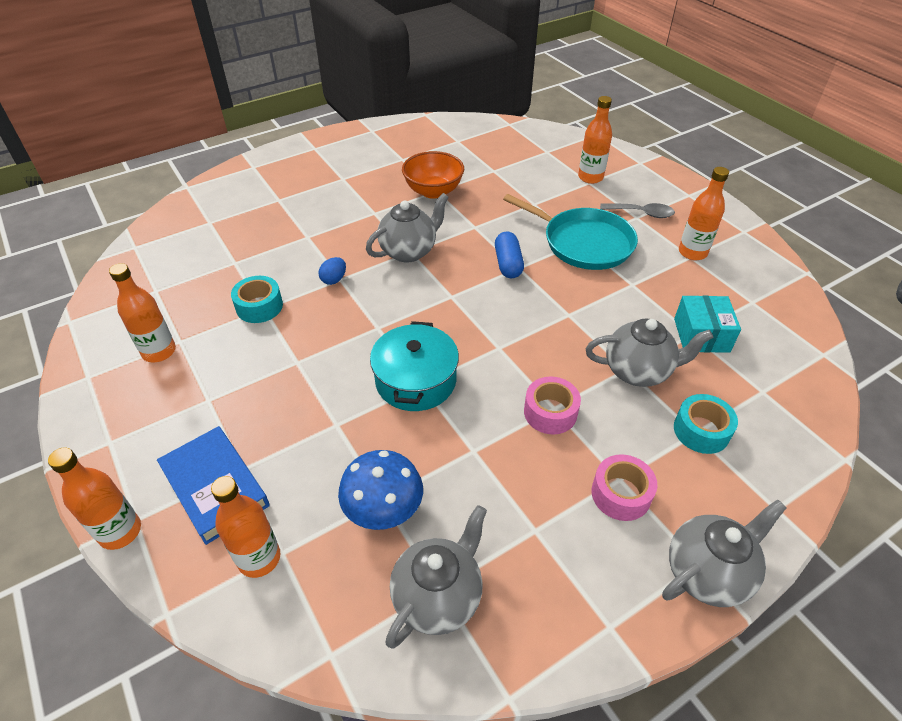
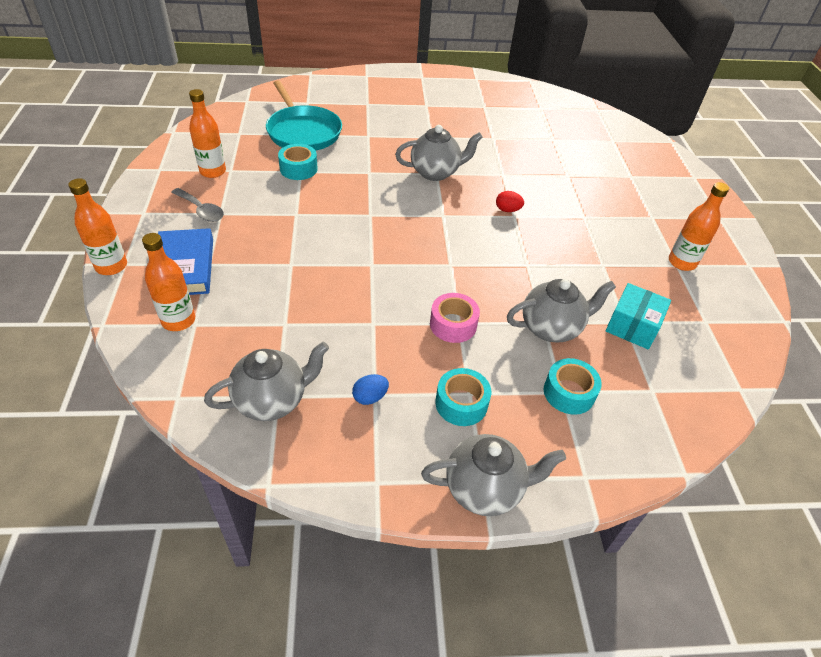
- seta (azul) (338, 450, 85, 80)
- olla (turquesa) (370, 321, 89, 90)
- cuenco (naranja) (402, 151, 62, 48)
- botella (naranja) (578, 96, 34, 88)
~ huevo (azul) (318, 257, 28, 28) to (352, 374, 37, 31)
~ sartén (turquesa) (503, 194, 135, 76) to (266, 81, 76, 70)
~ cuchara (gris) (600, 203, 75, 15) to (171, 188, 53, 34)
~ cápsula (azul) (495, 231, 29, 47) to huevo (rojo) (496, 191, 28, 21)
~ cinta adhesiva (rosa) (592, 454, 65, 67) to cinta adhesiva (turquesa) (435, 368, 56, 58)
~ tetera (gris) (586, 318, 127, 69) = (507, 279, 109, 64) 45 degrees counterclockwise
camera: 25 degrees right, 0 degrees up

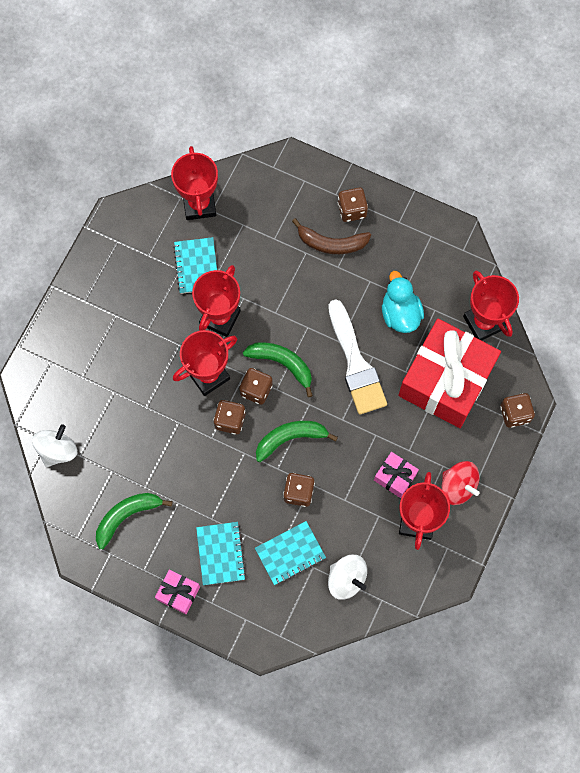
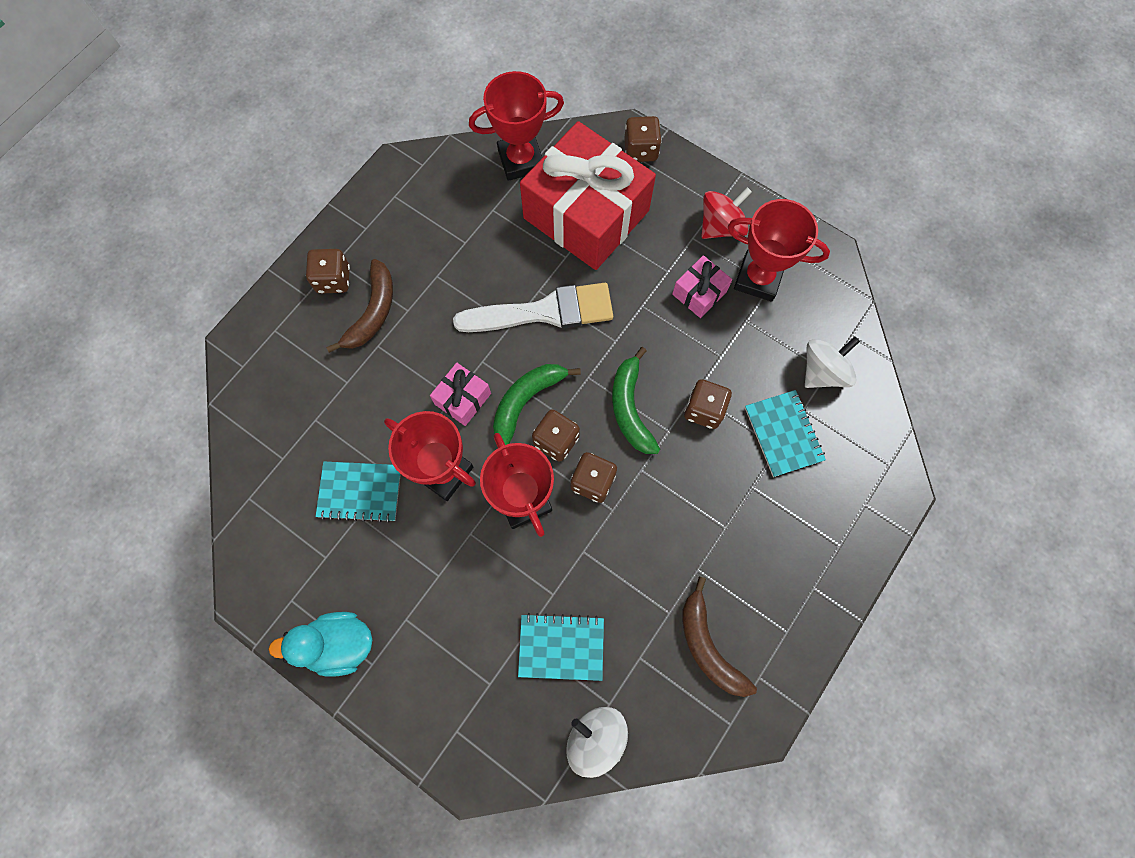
- trofeo (rojo) (171, 146, 47, 74)
~ regalo (rosa) (155, 569, 45, 45) to (430, 363, 61, 63)
~ cuaderno (turquesa) (196, 522, 50, 63) to (518, 613, 86, 68)
~ pato (turquesa) (382, 271, 42, 62) to (268, 612, 104, 65)
~ plátano (verde) (96, 493, 77, 56) to plátano (marrón) (682, 577, 75, 120)
camera: 80 degrees left, 0 degrees up

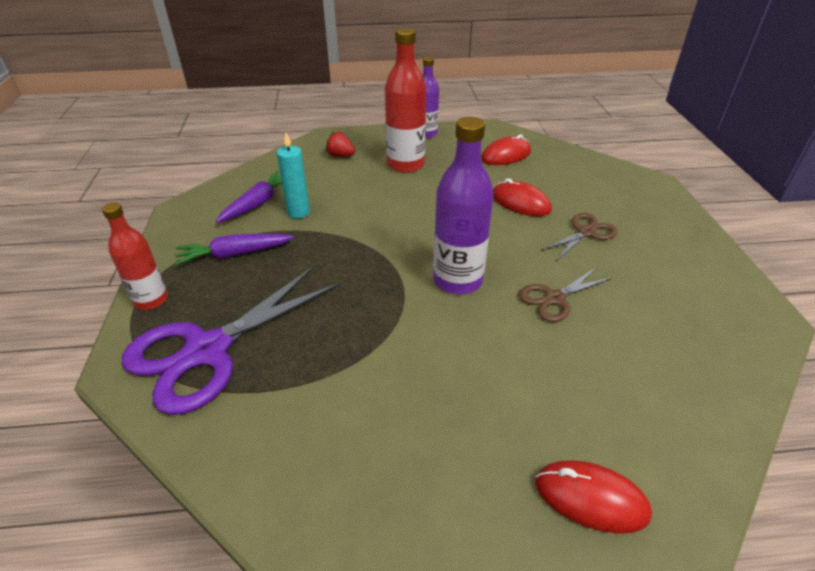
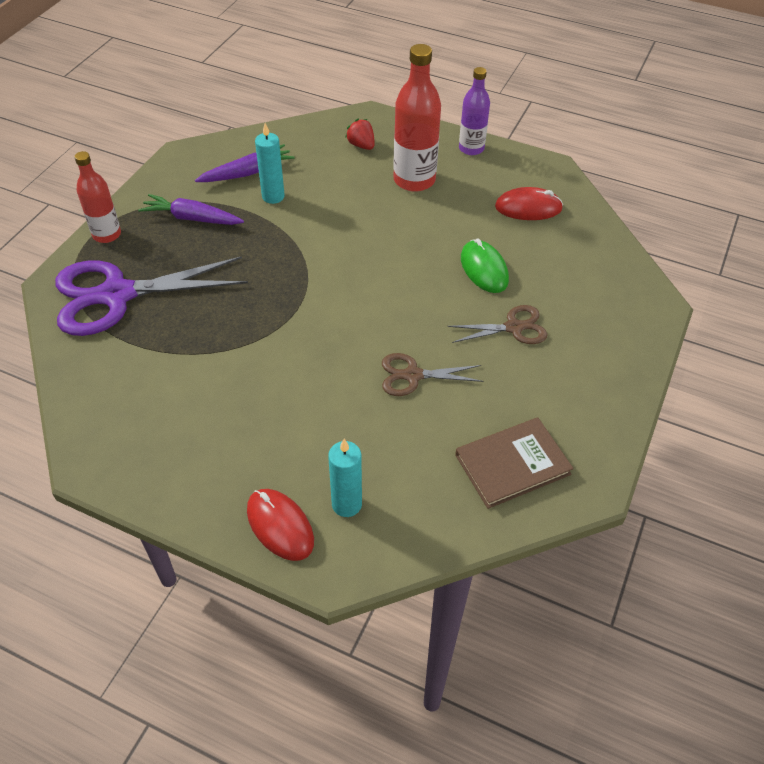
- botella (morado) (433, 116, 61, 179)
+ vela (turquesa) (328, 439, 34, 78)
+ libro (marrón) (455, 417, 118, 92)
~ ratón (rojo) (493, 178, 59, 38) to ratón (verde) (461, 239, 48, 54)
camera: 30 degrees right, 10 degrees up

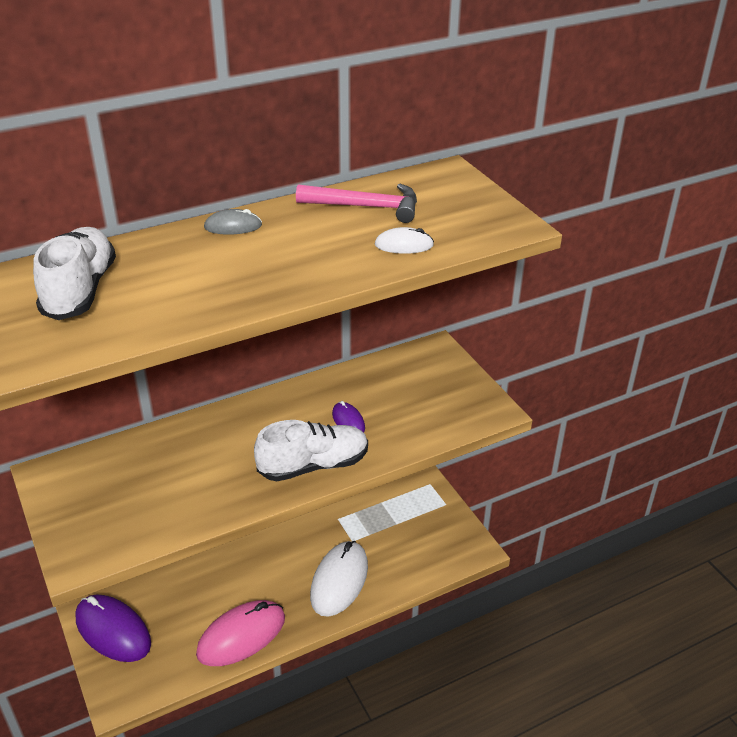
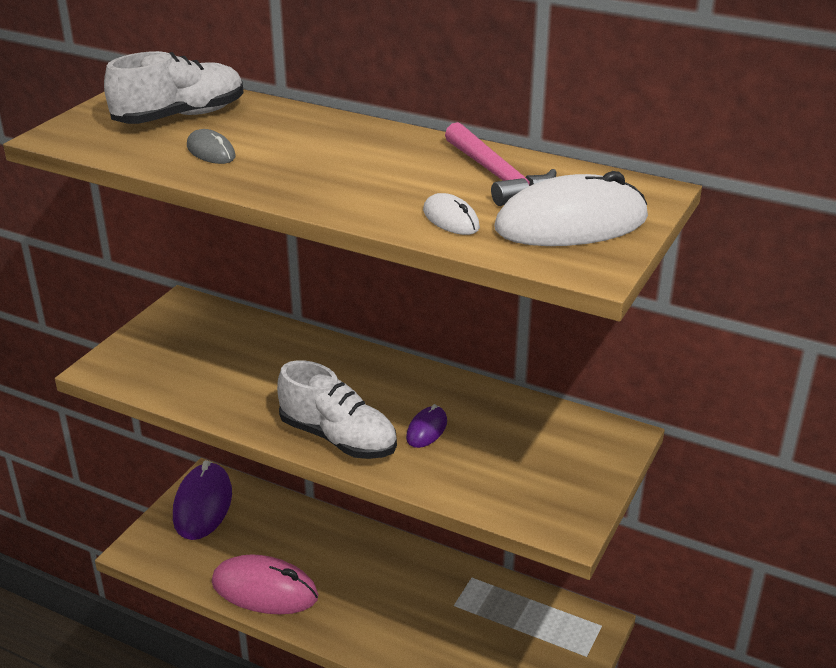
~ ratón (gris) (204, 209, 58, 26) to (187, 129, 49, 35)
~ ratón (blanco) (310, 541, 58, 76) to (494, 171, 154, 75)
camera: 55 degrees right, 5 degrees down

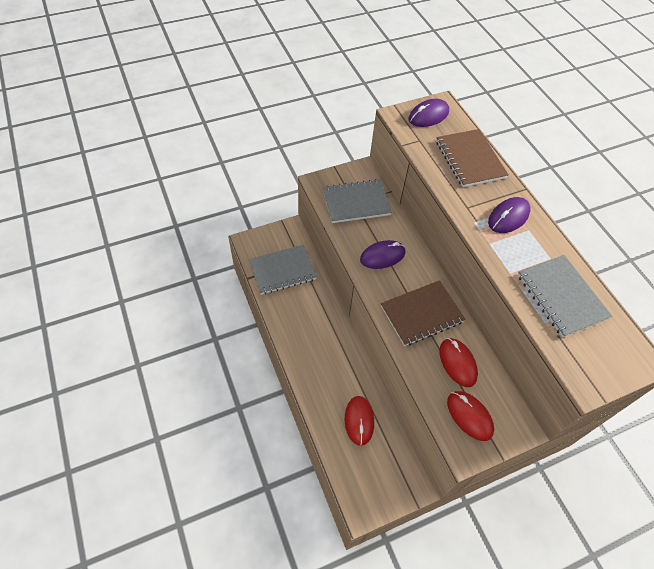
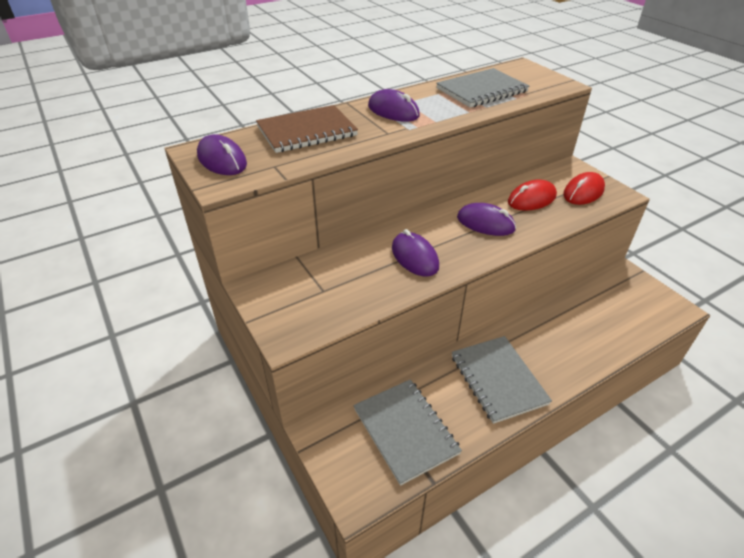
- ratón (rojo) (345, 396, 29, 50)
~ cuaderno (gris) (323, 179, 69, 44) to (452, 336, 100, 88)
~ cuaderno (marrón) (381, 280, 85, 66) to ratón (morado) (457, 203, 59, 33)
camera: 95 degrees left, 15 degrees down

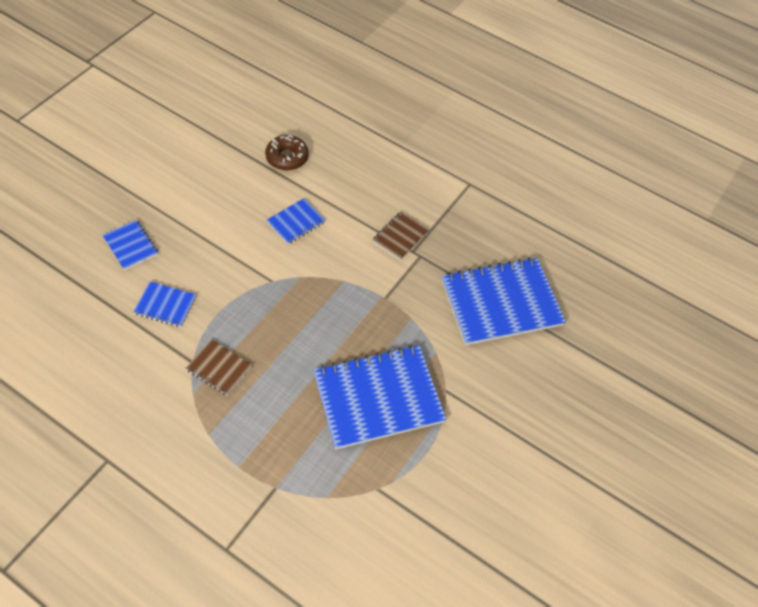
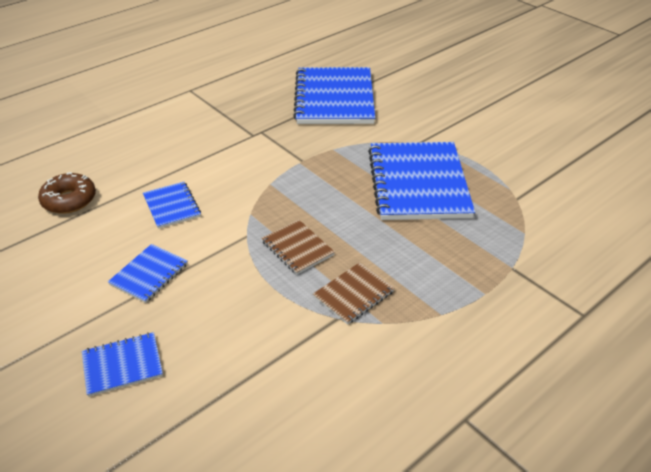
~ cuaderno (azul) (133, 281, 63, 46) to (108, 244, 80, 59)
~ cuaderno (marrón) (372, 212, 57, 48) to (262, 220, 73, 55)
camera: 70 degrees left, 15 degrees down

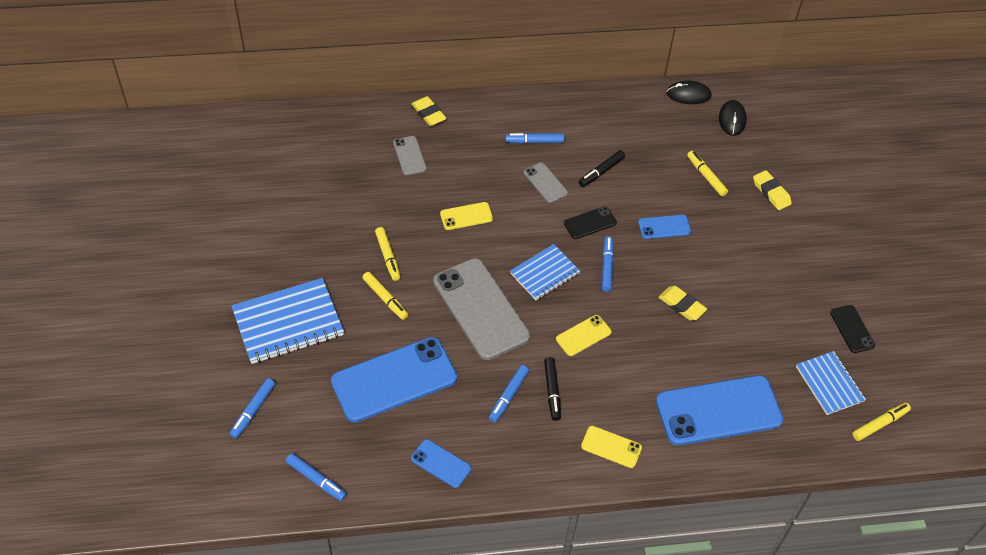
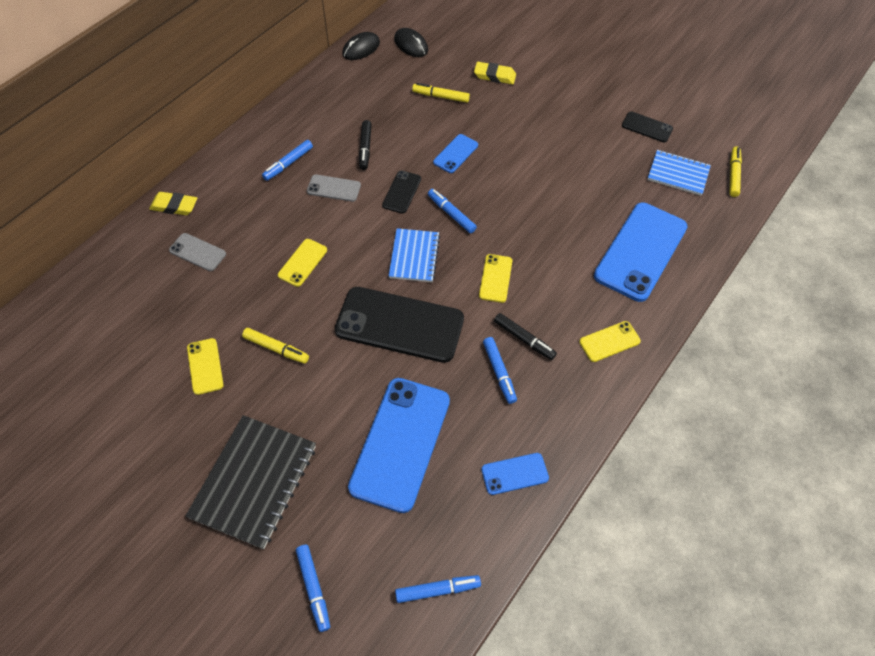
- rotulador (amarillo) (362, 272, 47, 48)
- goma de borrar (amarillo) (659, 286, 48, 35)
+ móvil (amarillo) (187, 338, 37, 57)
~ cuaderno (azul) (232, 278, 112, 86) to cuaderno (negro) (186, 415, 130, 134)
~ móvil (gris) (433, 258, 97, 102) to móvil (negro) (335, 287, 129, 76)
camera: 45 degrees left, 5 degrees up

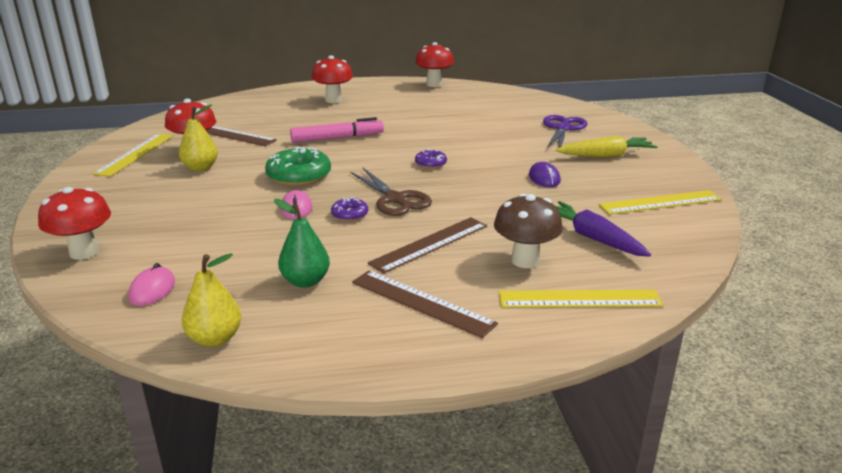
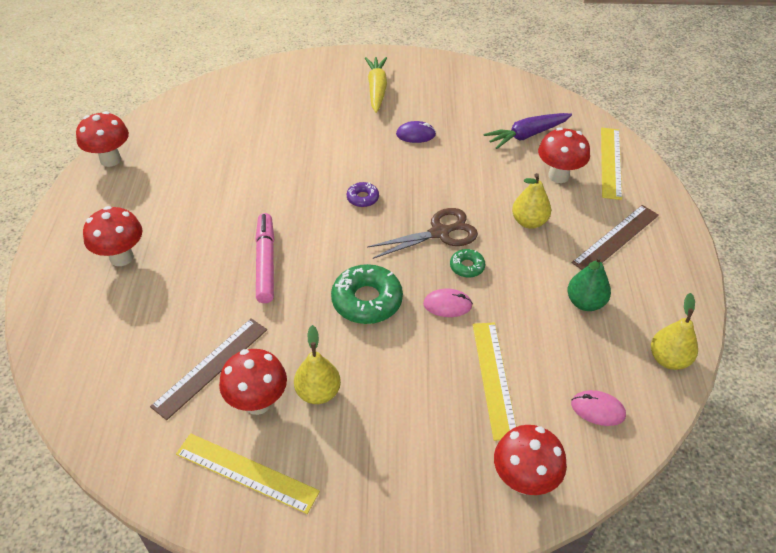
- tijeras (morado) (543, 115, 44, 33)
~ regla (amarillo) (598, 190, 124, 24) to (473, 322, 44, 119)
~ regla (marrón) (368, 217, 119, 57) to pera (amarillo) (512, 173, 39, 56)
~ rosquilla (morado) (331, 197, 37, 24) to rosquilla (verde) (450, 249, 35, 29)
~ seta (marrón) (494, 194, 69, 74) to seta (rojo) (538, 127, 52, 56)
camera: 80 degrees left, 20 degrees up

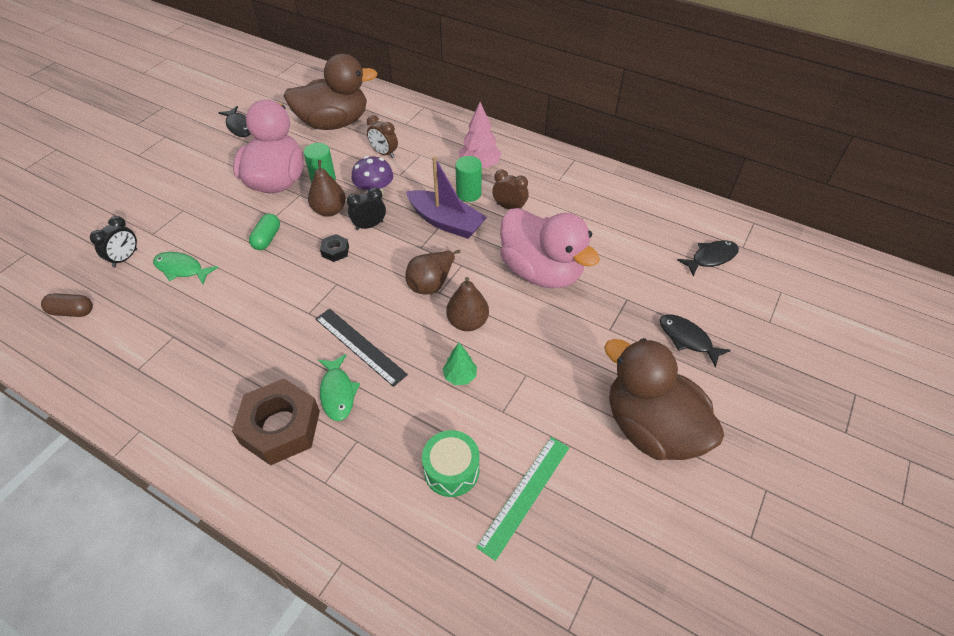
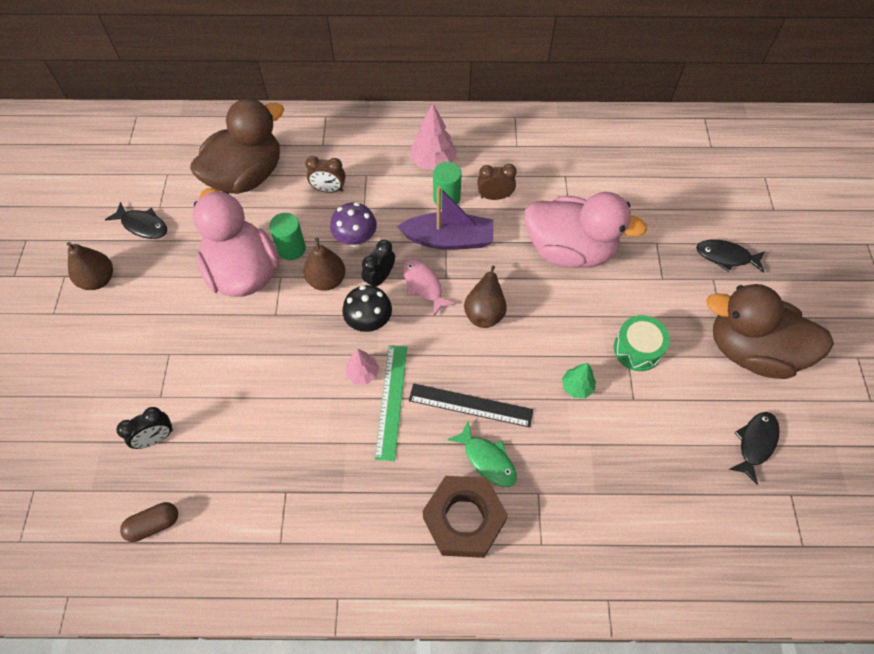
- pez (verde) (153, 252, 65, 32)
- cápsula (verde) (249, 214, 31, 36)
+ árbol (rosa) (346, 348, 33, 37)
+ pez (rosa) (403, 259, 53, 58)
~ tambor (verde) (422, 430, 58, 67) to (614, 315, 56, 56)
~ pera (marrón) (446, 277, 43, 54) to (67, 242, 46, 48)
~ regla (verde) (476, 437, 93, 124) to (375, 345, 32, 116)
~ pez (negro) (677, 240, 62, 36) to (729, 412, 51, 73)
~ tuerca (negro) (320, 234, 29, 28) to seta (negro) (342, 285, 50, 47)
~ despertador (negro) (90, 216, 47, 51) = (116, 407, 57, 42) 60 degrees clockwise
camera: 30 degrees left, 10 degrees up

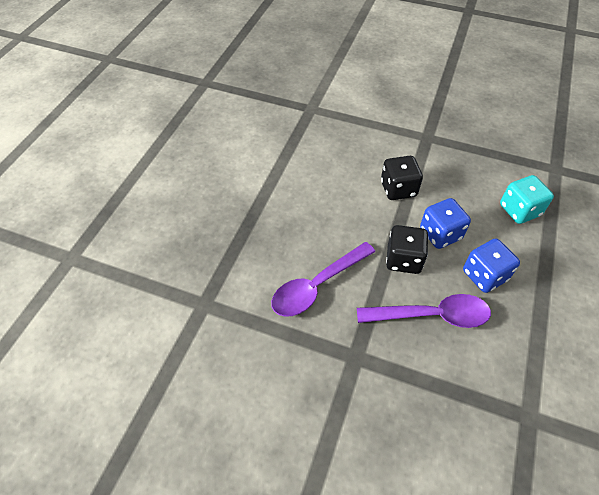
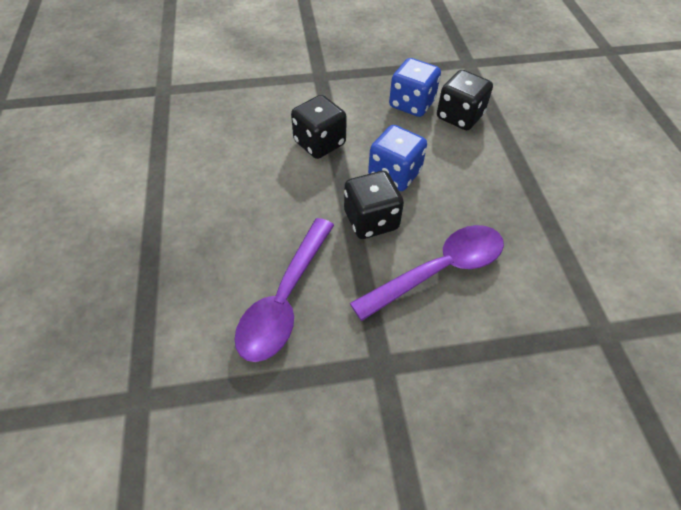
~ dado (azul) (463, 238, 57, 55) to (389, 58, 52, 59)
~ dado (turquesa) (500, 175, 54, 49) to dado (negro) (437, 70, 56, 60)
camera: 30 degrees left, 0 degrees up

